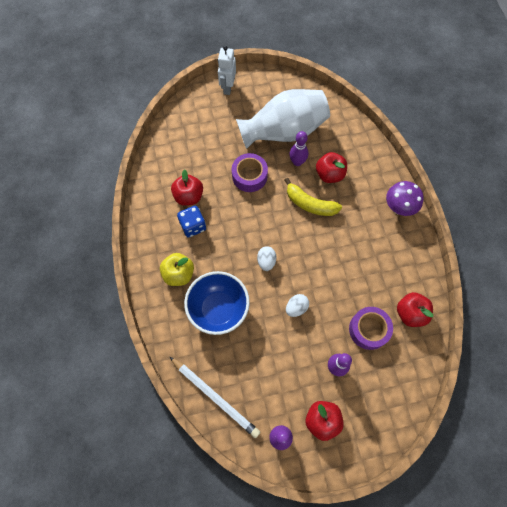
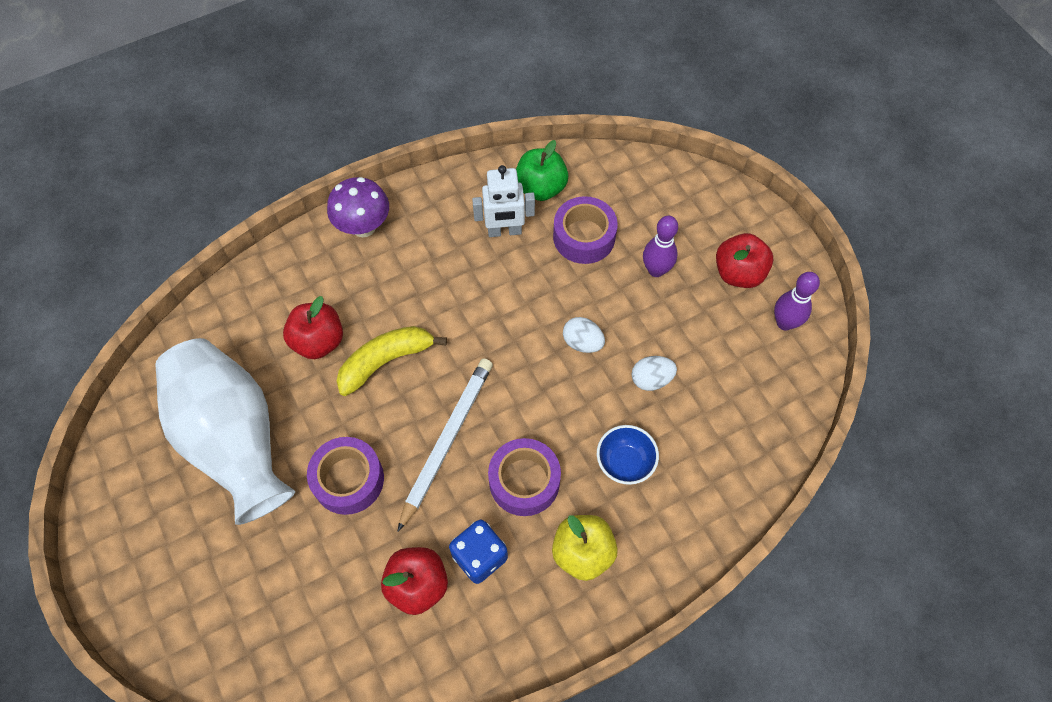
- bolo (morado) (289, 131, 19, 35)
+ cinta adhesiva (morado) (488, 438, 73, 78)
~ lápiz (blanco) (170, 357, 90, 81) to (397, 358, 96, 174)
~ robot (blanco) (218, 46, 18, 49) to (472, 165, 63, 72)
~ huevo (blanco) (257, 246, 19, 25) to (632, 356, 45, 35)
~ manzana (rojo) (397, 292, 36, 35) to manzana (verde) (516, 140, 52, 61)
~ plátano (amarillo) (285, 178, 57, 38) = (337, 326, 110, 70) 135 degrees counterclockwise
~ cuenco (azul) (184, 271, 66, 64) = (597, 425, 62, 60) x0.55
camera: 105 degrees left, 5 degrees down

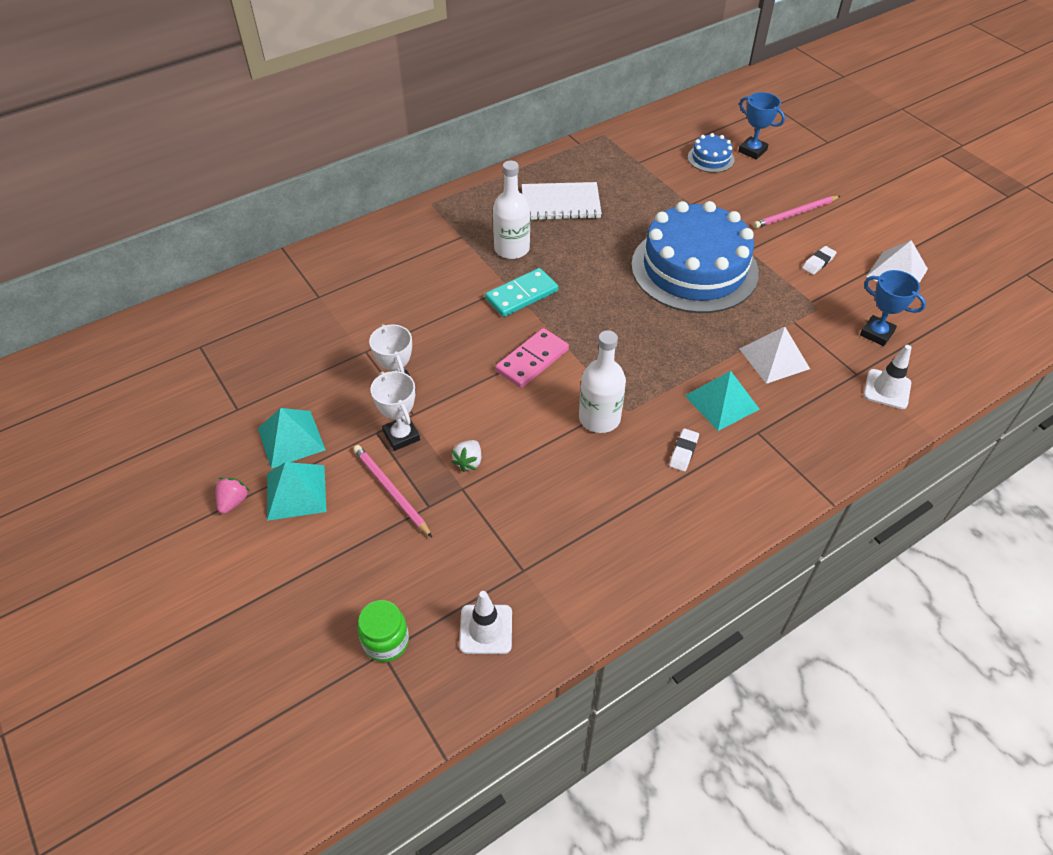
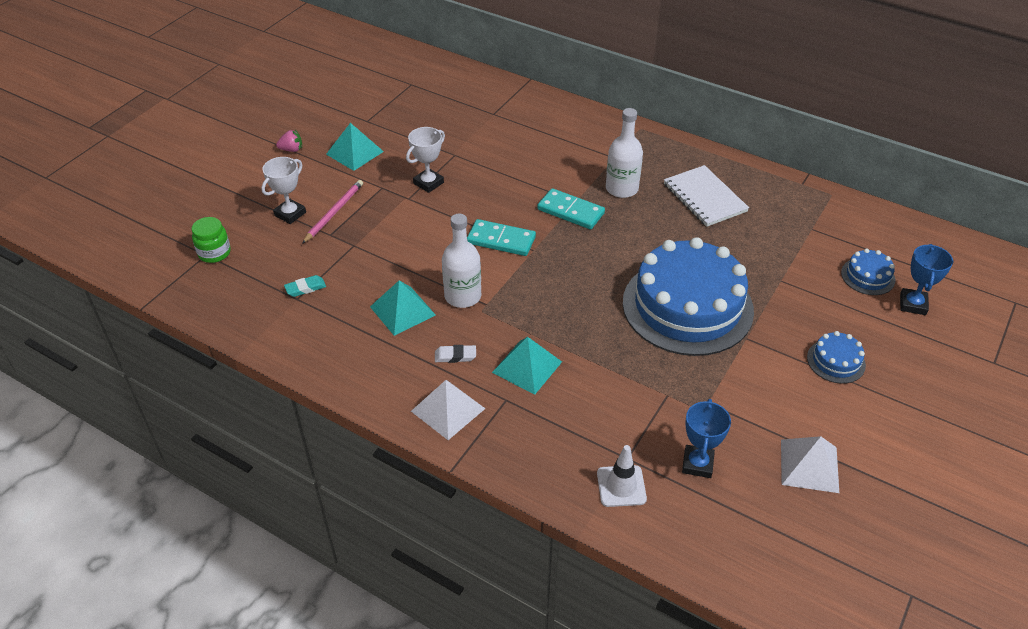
- fresa (blanco) (451, 440, 30, 32)
- cono de tráfico (blanco) (459, 591, 53, 63)
- goma de borrar (blanco) (802, 246, 35, 29)
+ goma de borrar (turquesa) (284, 275, 42, 22)
~ pirámide (turquesa) (267, 462, 59, 59) to (370, 280, 66, 56)
~ trofeo (blanco) (370, 371, 50, 80) to (261, 157, 45, 67)
~ pirámide (blanco) (739, 327, 71, 57) to (411, 380, 74, 60)
~ lápiz (rosa) (753, 196, 87, 32) to tarta (azul) (807, 331, 59, 53)
~ ficha de dominó (rosa) (495, 328, 74, 60) to ficha de dominó (turquesa) (467, 219, 69, 37)
camera: 65 degrees right, 5 degrees down

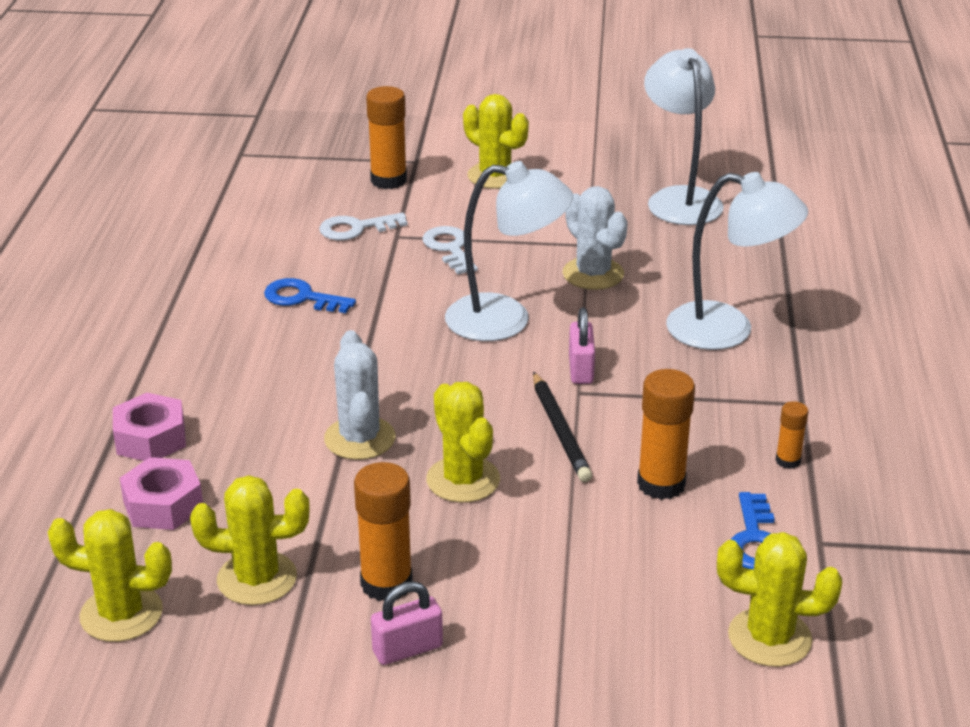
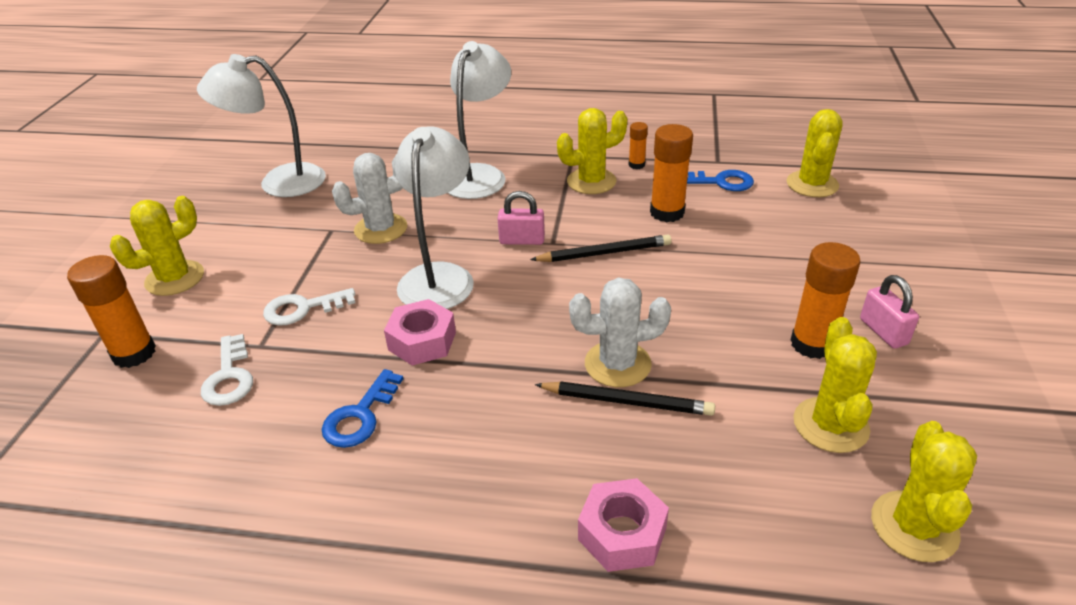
+ lápiz (negro) (535, 381, 180, 35)
~ tuerca (rosa) (120, 457, 83, 73) to (384, 299, 72, 66)
~ cactus (amarillo) (426, 382, 74, 121) to (557, 108, 71, 86)
camera: 85 degrees left, 5 degrees up

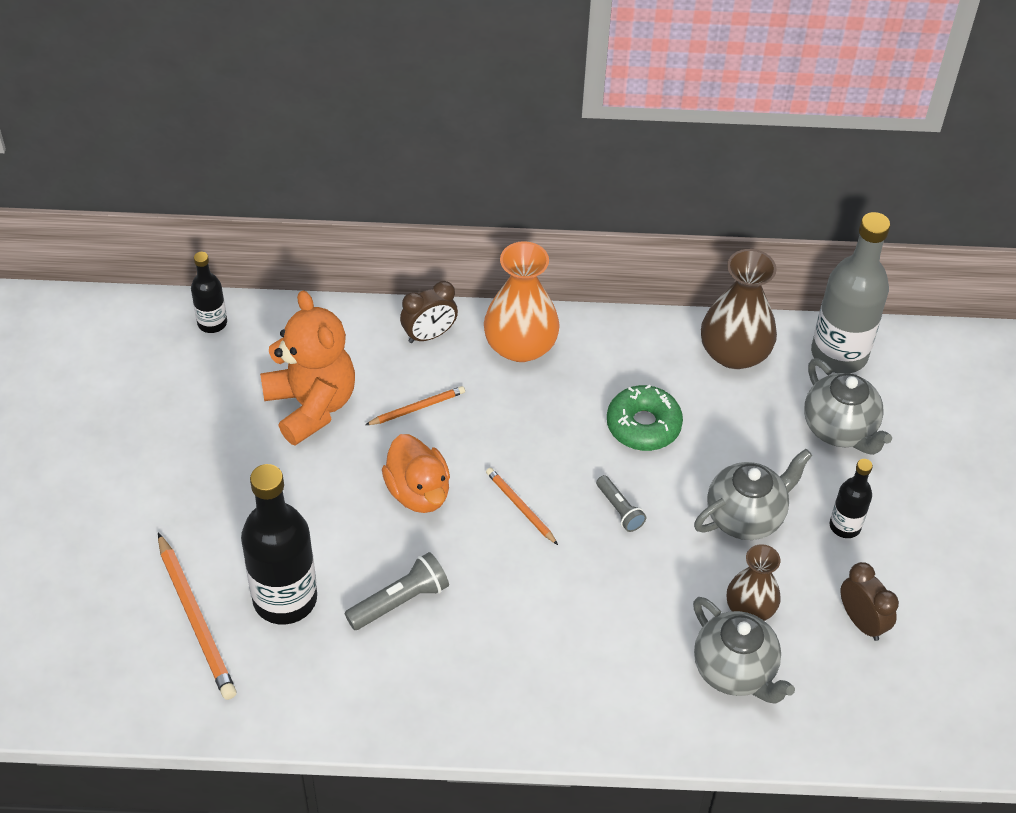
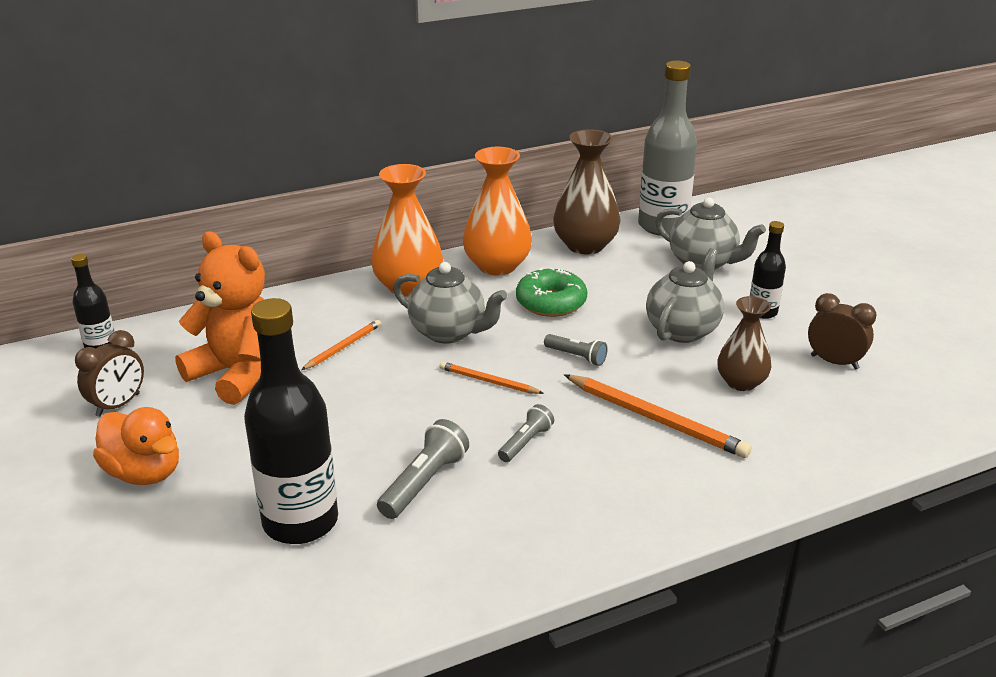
+ florero (naranja) (463, 147, 69, 128)
+ lámpara de mano (gris) (498, 404, 56, 58)
~ lápiz (naranja) (158, 533, 79, 167) to (564, 374, 187, 84)
~ pato (naranja) (382, 434, 68, 79) to (93, 407, 86, 78)
~ despertador (marrón) (400, 281, 58, 62) to (75, 330, 69, 87)
~ tetera (gris) (693, 597, 102, 107) to (393, 262, 114, 82)
camera: 25 degrees left, 20 degrees down

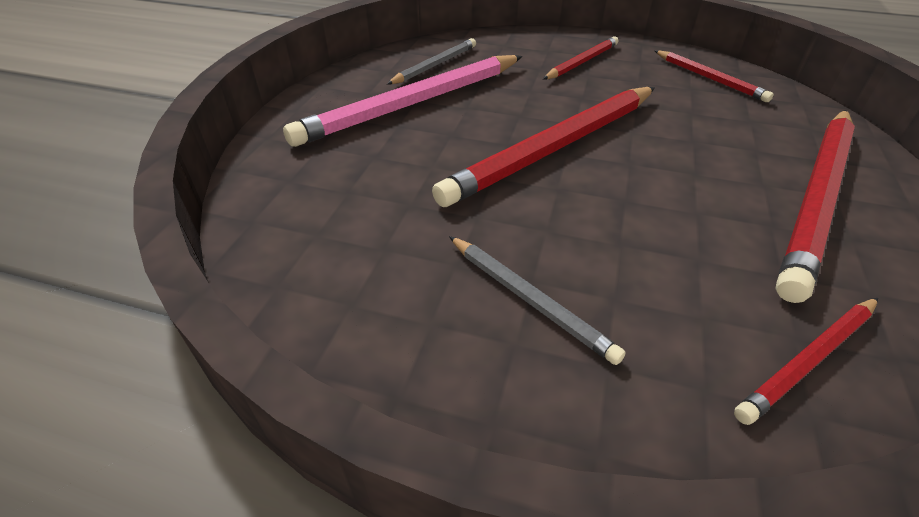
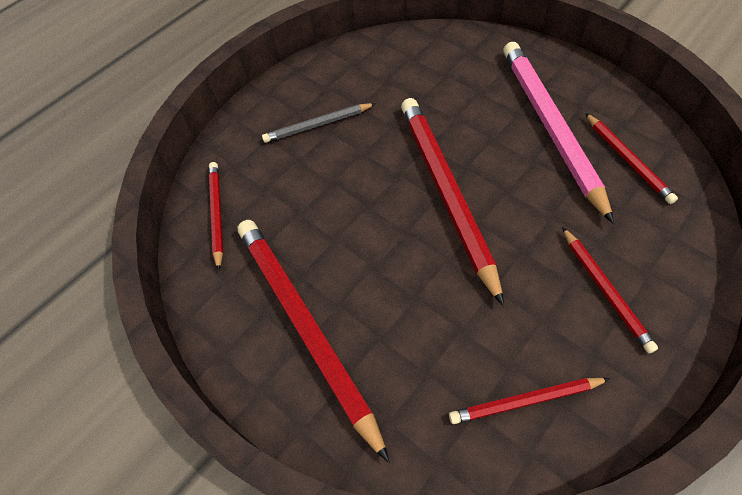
~ lápiz (gris) (387, 38, 89, 46) to lápiz (rojo) (585, 113, 93, 91)
camera: 120 degrees right, 15 degrees up

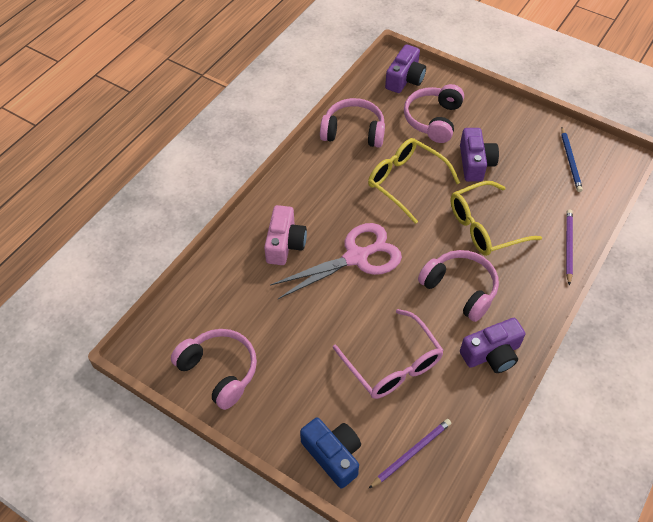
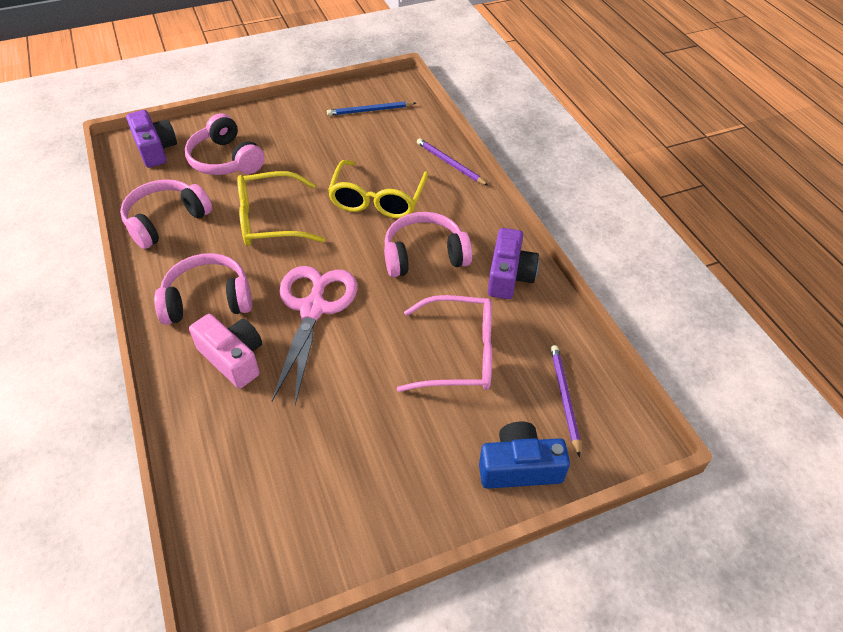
- cámara (morado) (460, 128, 39, 54)
~ auriculares (rosa) (171, 329, 86, 81) to (154, 253, 98, 72)
~ lápiz (azul) (561, 127, 22, 65) = (327, 101, 89, 15) 135 degrees clockwise
camera: 55 degrees left, 5 degrees down

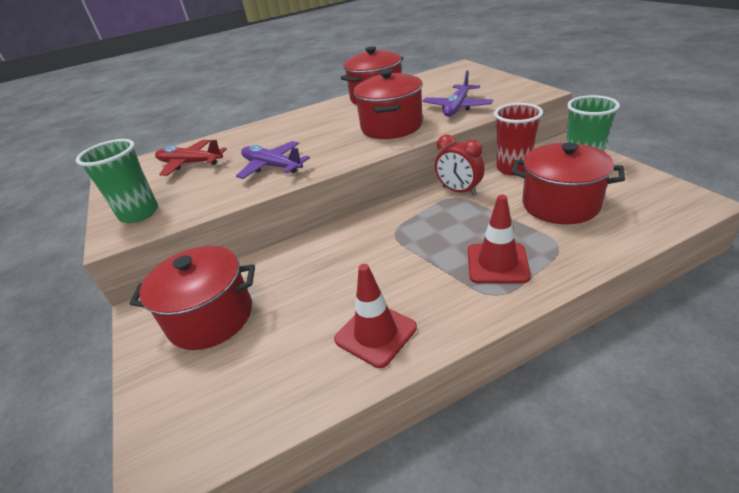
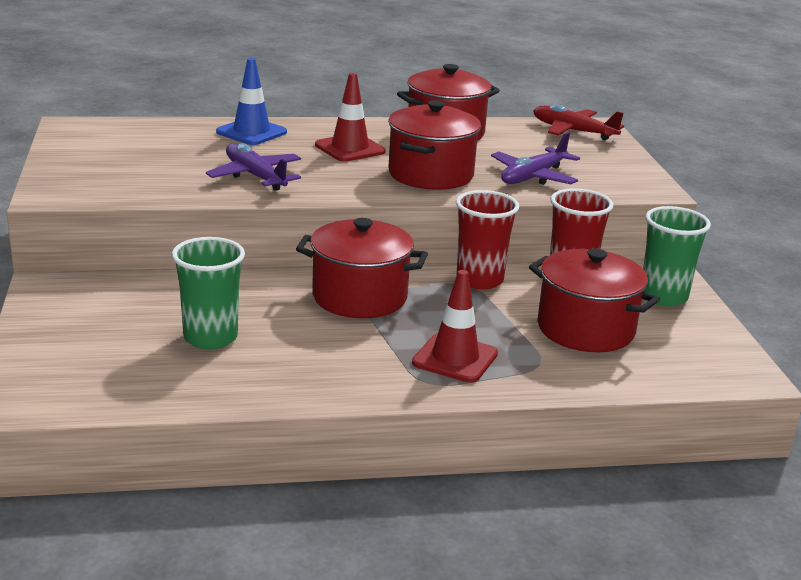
+ cono de tráfico (azul) (216, 58, 71, 87)
~ vaso (verde) (76, 139, 82, 84) to (172, 237, 73, 112)
~ olla (rojo) (130, 246, 125, 104) to (296, 218, 132, 100)
~ avión (rojo) (155, 140, 72, 36) to (533, 104, 91, 36)
~ cono de tráfico (rojo) (334, 264, 83, 104) to (315, 73, 71, 89)
~ despertador (rojo) (435, 134, 50, 61) to vaso (rojo) (456, 190, 63, 99)
camera: 10 degrees right, 10 degrees down

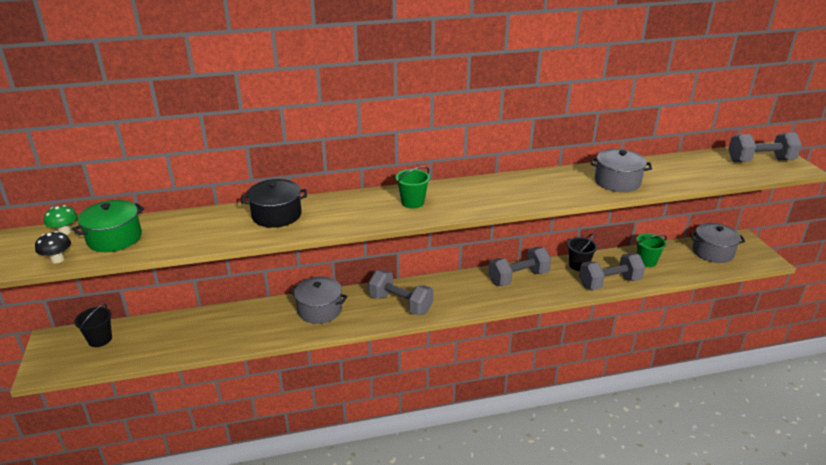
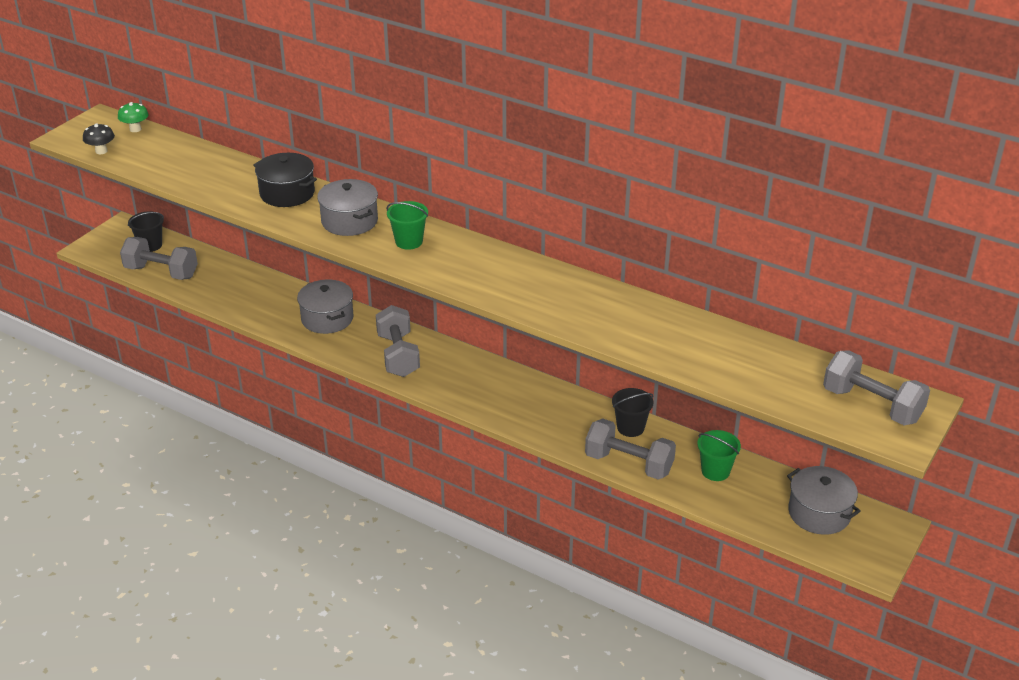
- olla (verde) (72, 200, 72, 52)
~ mancuerna (gris) (488, 247, 63, 39) to (120, 237, 78, 43)
~ olla (gris) (590, 149, 62, 43) to (317, 179, 61, 57)
camera: 45 degrees right, 5 degrees up

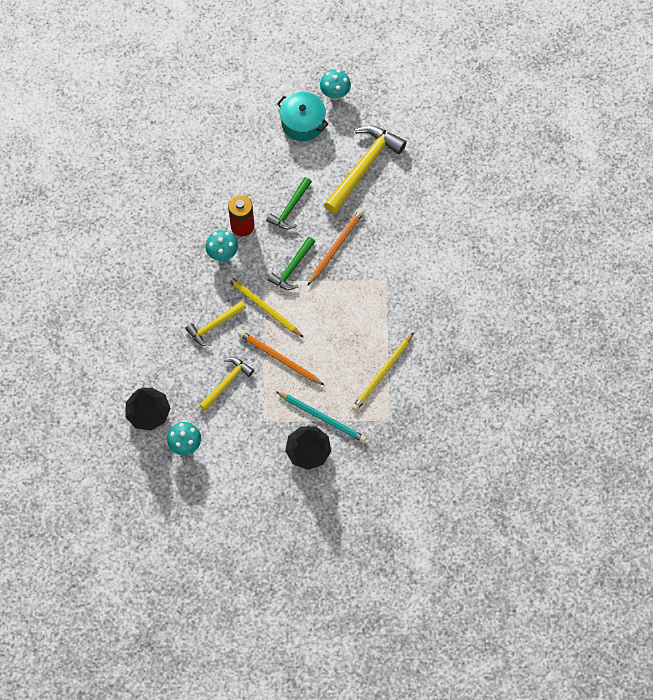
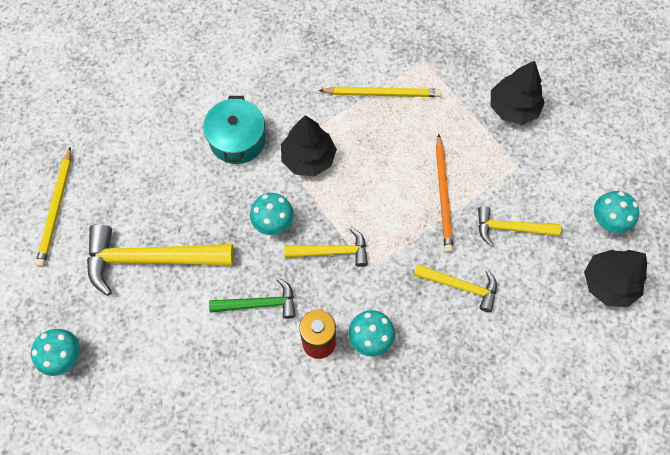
- lápiz (turquesa) (275, 391, 91, 52)
+ árbol (negro) (281, 115, 56, 62)
~ lápiz (amarillo) (226, 275, 78, 63) to (36, 147, 35, 120)
~ olla (turquesa) (277, 92, 52, 49) to (203, 96, 63, 68)
~ lápiz (naranja) (307, 209, 57, 77) to seta (turquesa) (250, 193, 44, 42)
~ martillo (verde) (268, 237, 47, 53) to martillo (amarillo) (284, 227, 84, 40)
camera: 125 degrees left, 0 degrees up

